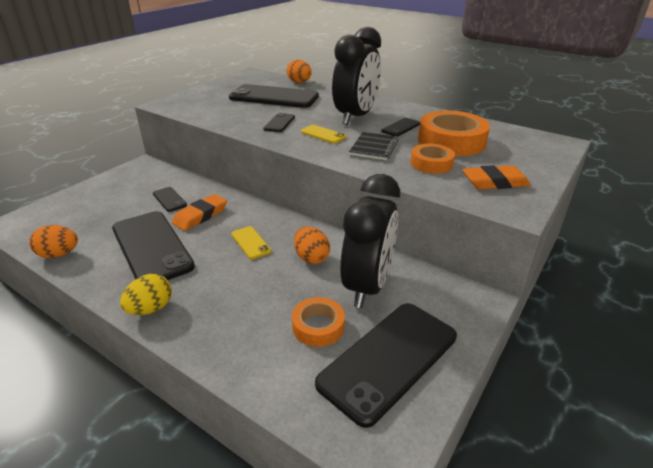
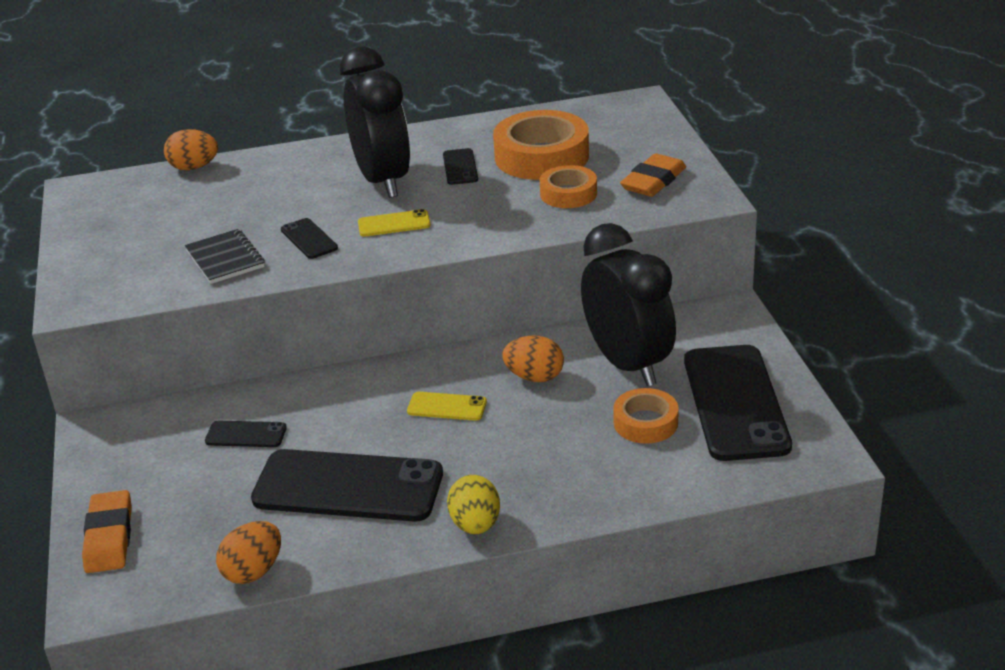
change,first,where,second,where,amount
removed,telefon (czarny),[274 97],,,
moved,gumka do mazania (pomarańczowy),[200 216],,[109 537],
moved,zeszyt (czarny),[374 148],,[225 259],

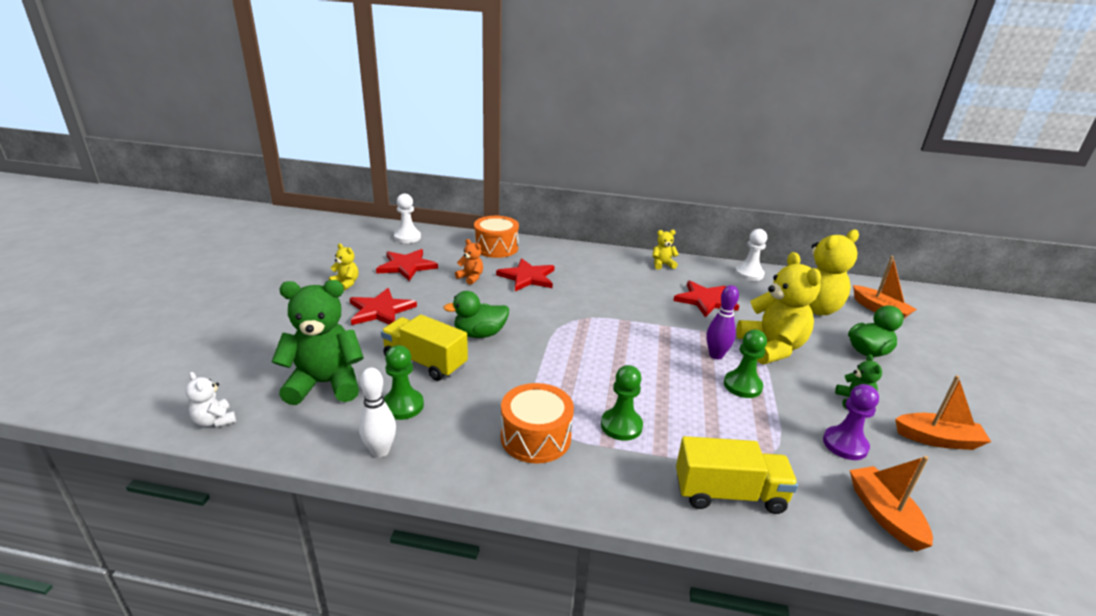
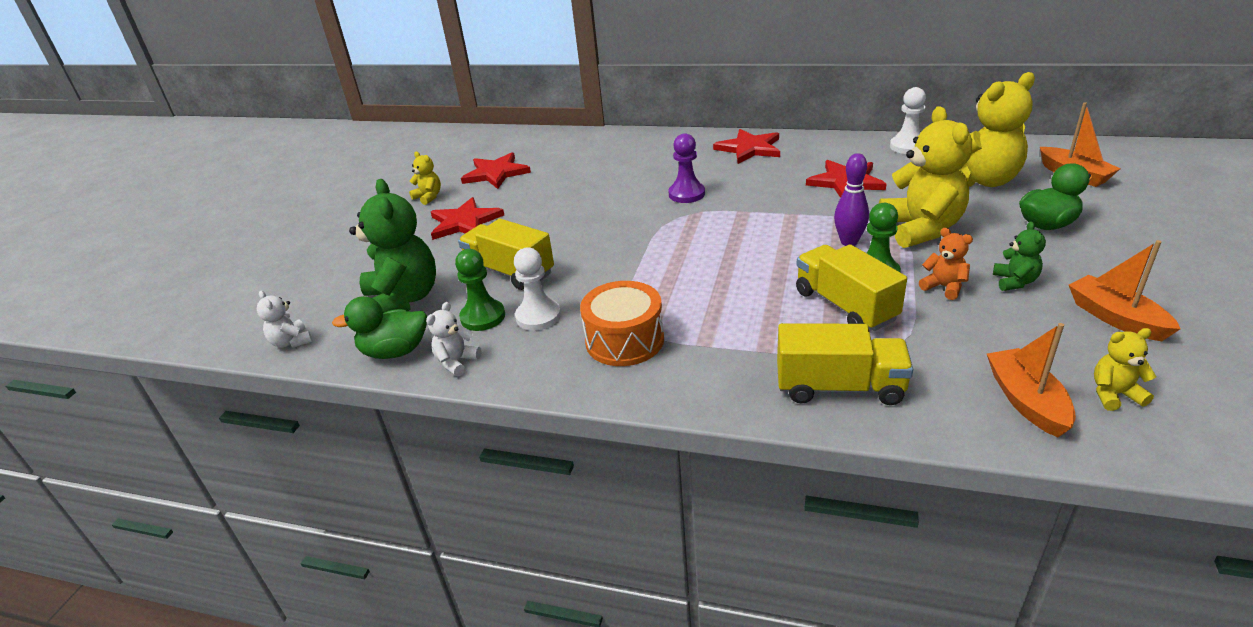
change,first,where,second,where,amount
removed,bęben (pomarańczowy),[496 247],,,
removed,pionek (zielony),[621 426],,,
added,,,ciężarówka (żółty),[845 306],
moved,pionek (biały),[407 237],,[538 316],
moved,kaczka (zielony),[480 334],,[395 351],
moved,miś (pomarańczowy),[470 278],,[944 287],
moved,gwiazda (czerwony),[527 277],,[749 148],
moved,miś (żółty),[662 264],,[1114 394],
moved,pionek (fioletowy),[845 444],,[686 194],
replaced,kręgiel (biały),[380 451],miś (biały),[457 362],
turned,miś (zielony),[325 384],,[403 300],75 degrees clockwise
turned,łódka (pomarańczowy),[937 439],,[1115 318],135 degrees counterclockwise

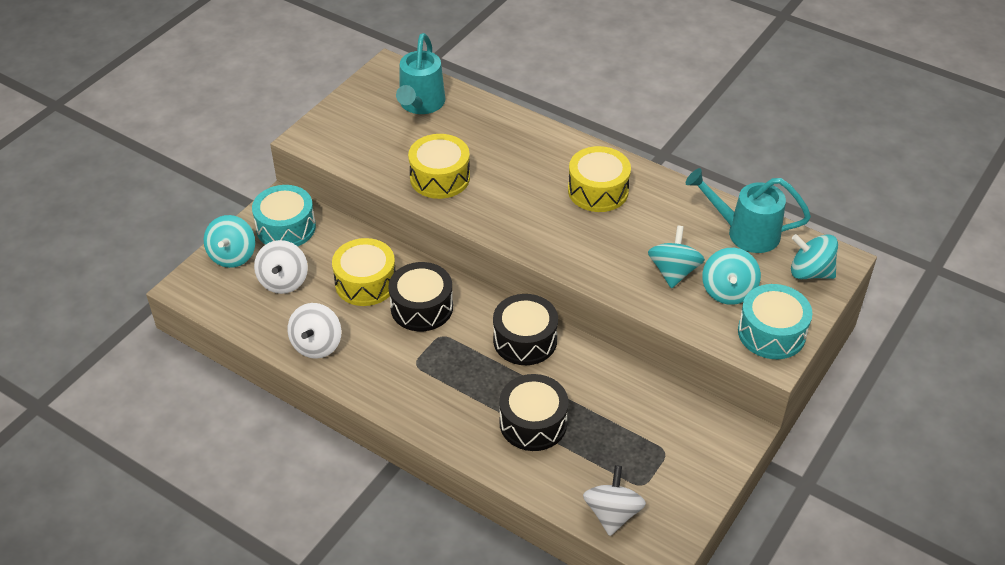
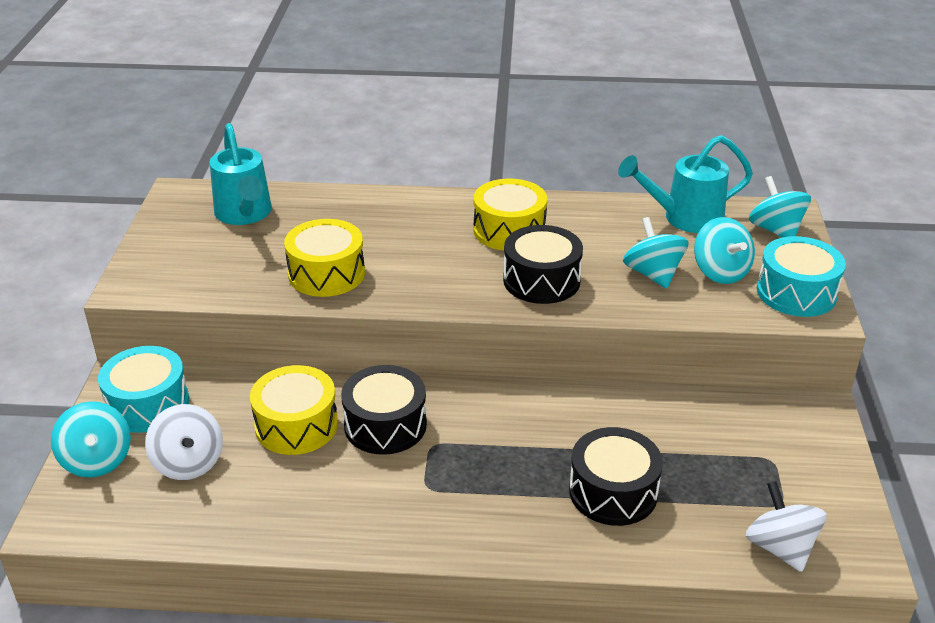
change,first,where,second,where,amount
removed,bączek (biały),[317 345],,,
moved,bęben (czarny),[525 340],,[541 280],
turned,bączek (turkusowy),[810 272],,[775 230],75 degrees clockwise

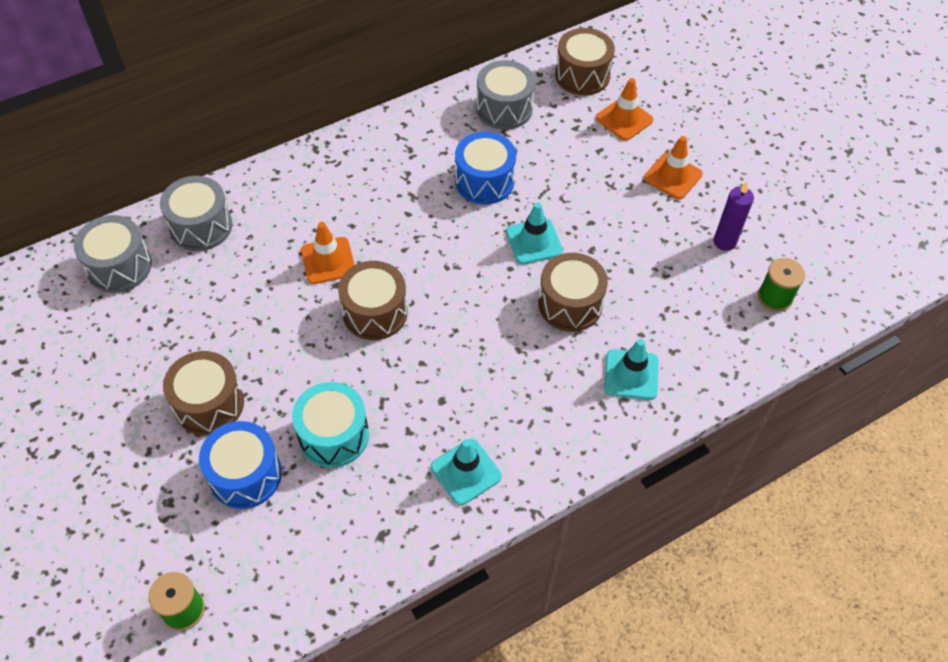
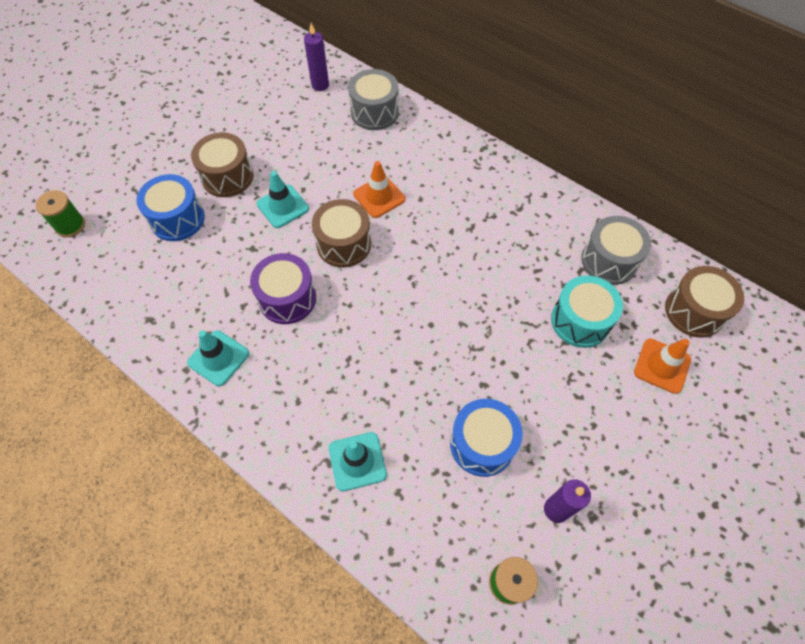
change,first,where,second,where,amount
removed,bęben (brązowy),[570 304],,,
removed,pachołek (pomarańczowy),[673 176],,,
added,,,bęben (fioletowy),[287 298],
moved,bęben (turkusowy),[333 435],,[580 321],
moved,bęben (niebieski),[484 181],,[482 444],
moved,pachołek (turkusowy),[534 241],,[282 206],
replaced,bęben (szary),[119 266],świeca (fioletowy),[320 85],

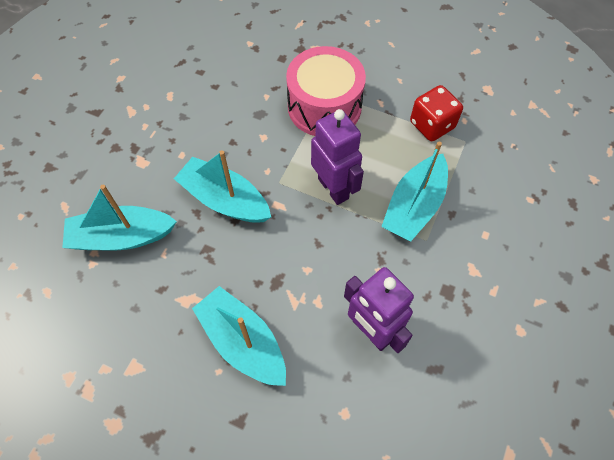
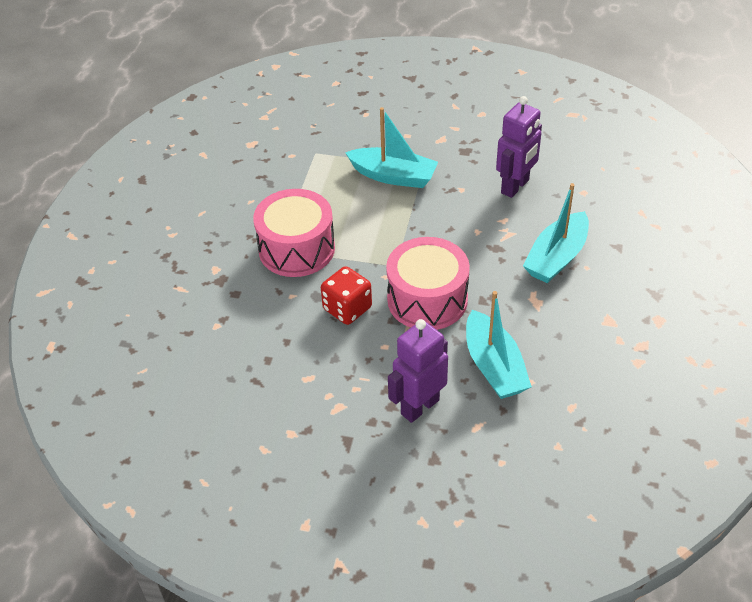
change,first,where,second,where,amount
moved,robot (fioletowy),[333 188],,[419 407],
moved,kostka do gry (czerwony),[432 125],,[347 308],
replaced,łódka (turkusowy),[224 200],bęben (różowy),[427 299],

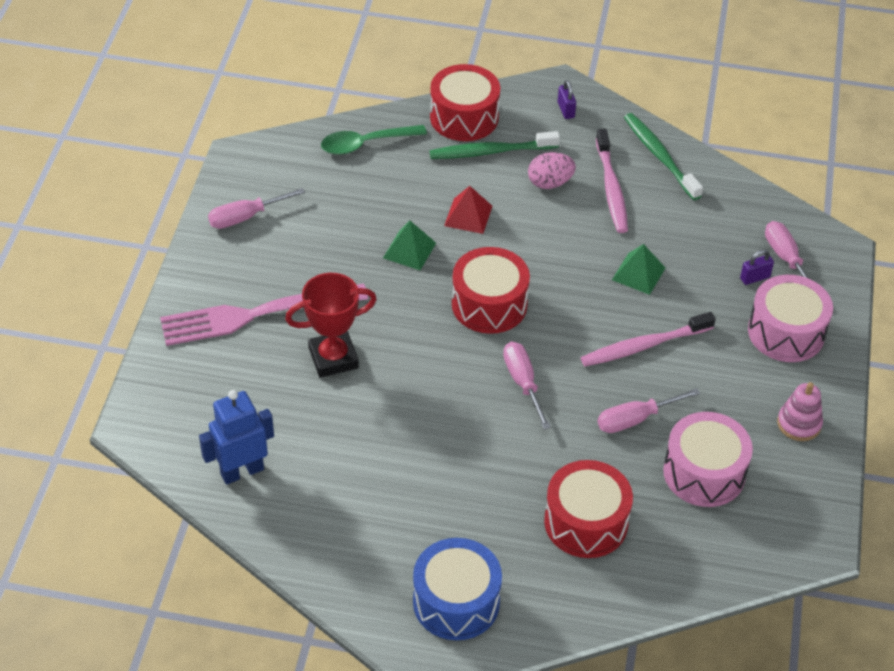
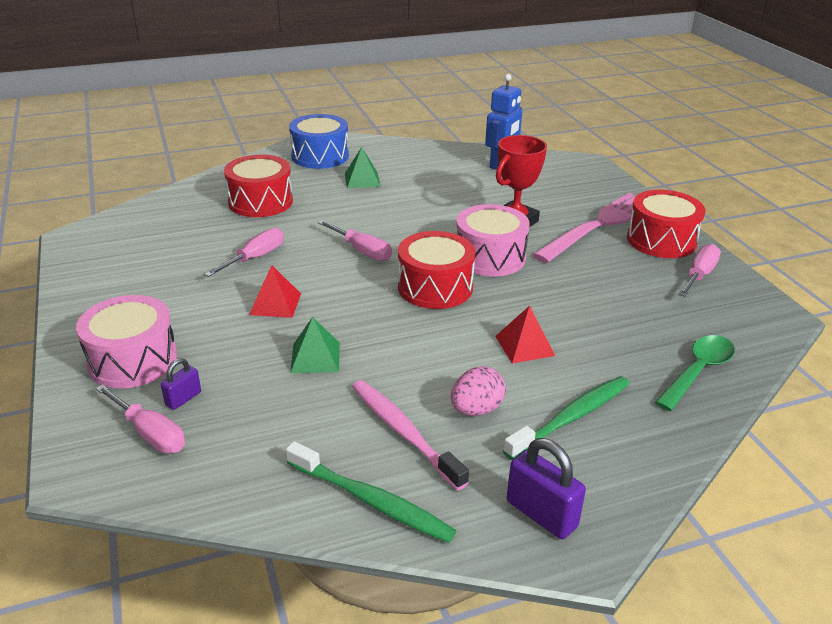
change,first,where,second,where,amount
removed,zabawka nakładanka (różowy),[799 424],,,
moved,piramida (zielony),[409 250],,[362 180],
moved,bęben (czerwony),[464 117],,[661 240],
moved,bęben (różowy),[704 473],,[490 257],
replaced,szczoteczka do zębów (różowy),[644 346],piramida (czerwony),[275 304],
resized,kłódka (fioletowy),[566 110],,[541 514],x1.70

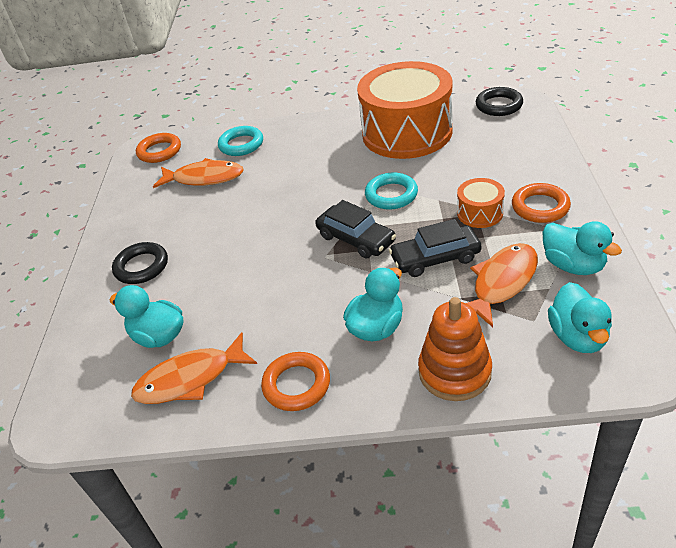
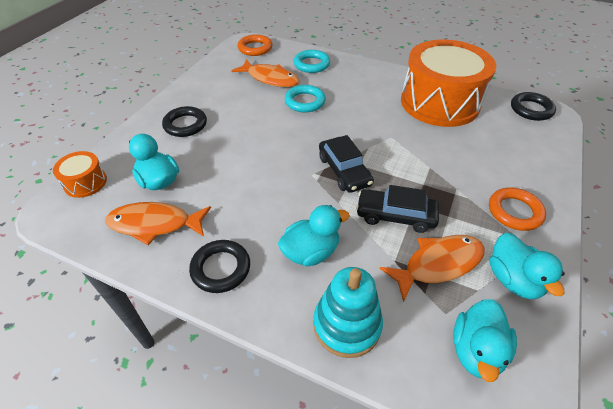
change,first,where,second,where,amount
moved,pierścień (turkusowy),[391 195],,[305 102],
moved,bęben (pomarańczowy),[480 213],,[85 182],
recoloured,pierścień (pomarańczowy),[296 385],pierścień (czarny),[221 268],
recoloured,zabawka nakładanka (pomarańczowy),[454 372],zabawka nakładanka (turkusowy),[347 325],

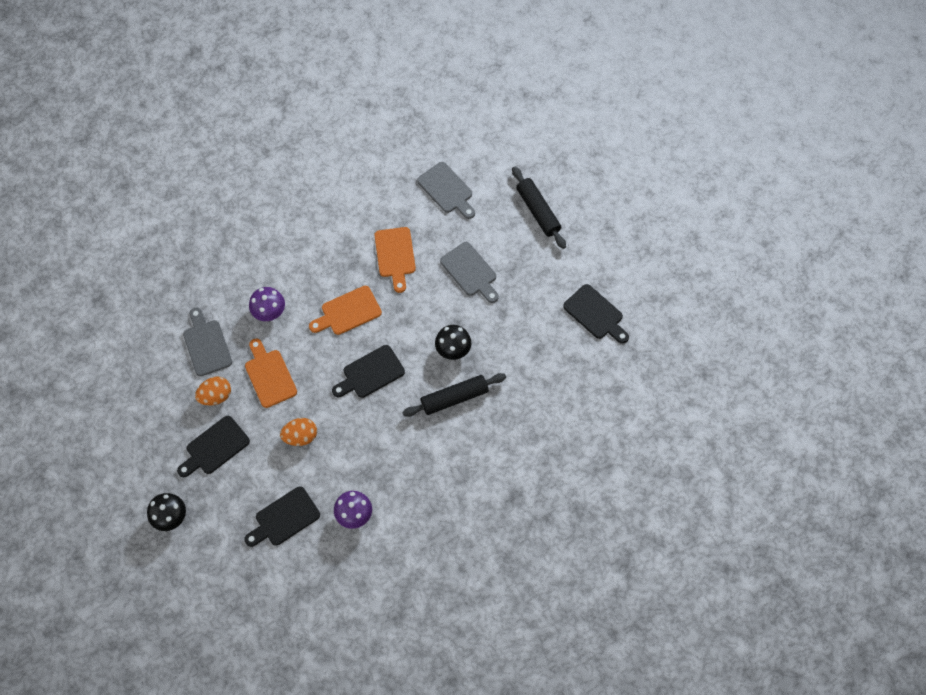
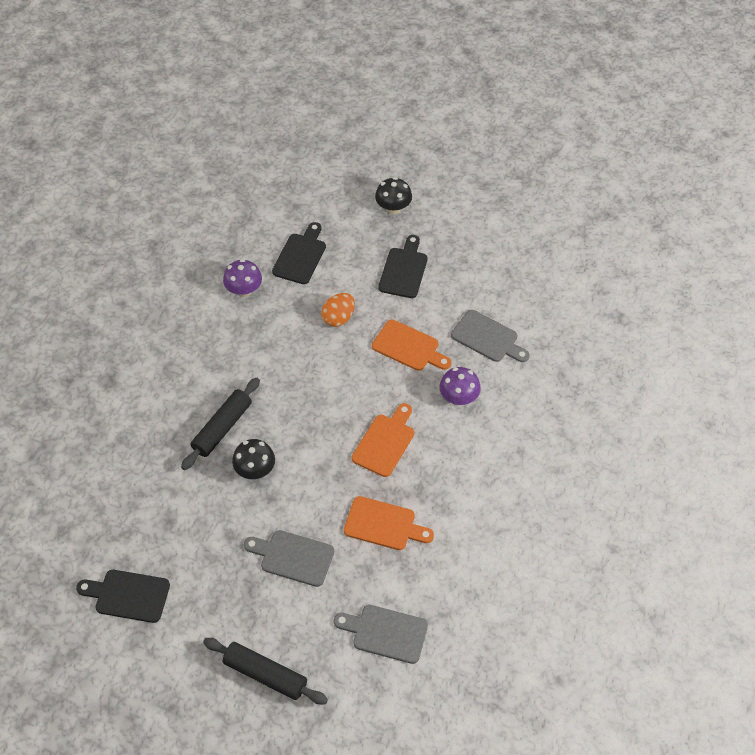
change,first,where,second,where,amount
removed,jajko (pomarańczowy),[216 396],,,
removed,deska do krojenia (czarny),[370 373],,,
turned,deska do krojenia (pomarańczowy),[395 255],,[384 525],150 degrees clockwise

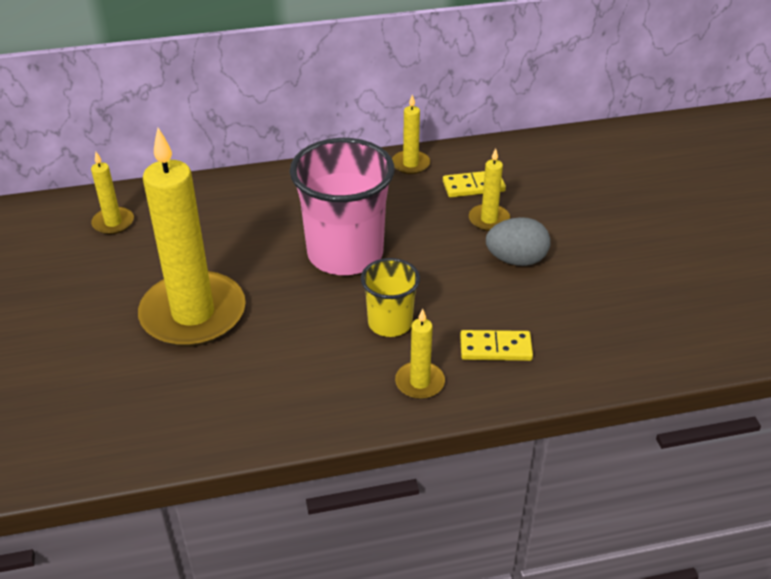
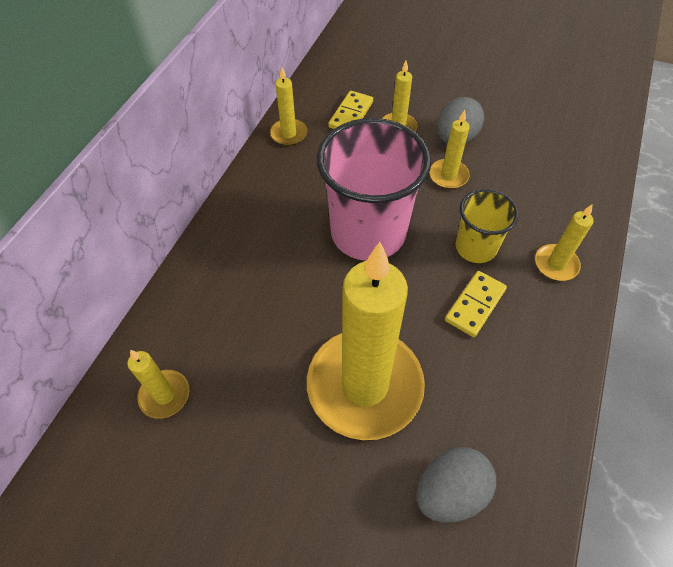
change,first,where,second,where,amount
added,,,jajko (szary),[450 491],
added,,,świeca (żółty),[448 176],
moved,kostka domina (żółty),[495 348],,[475 305],

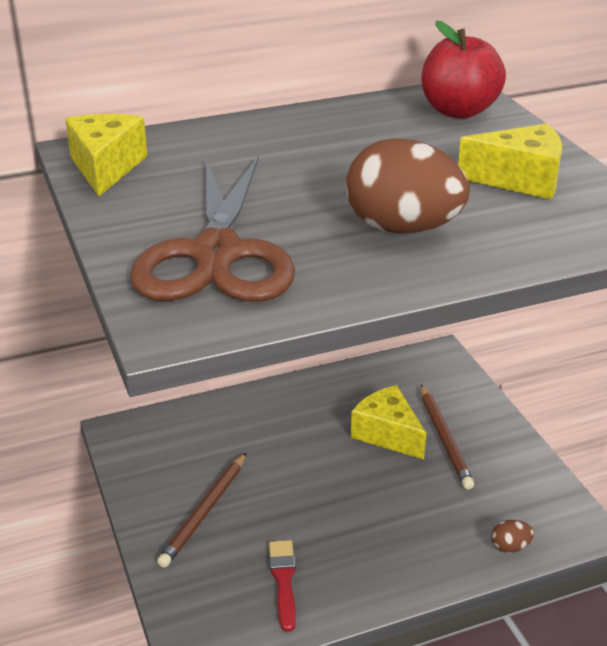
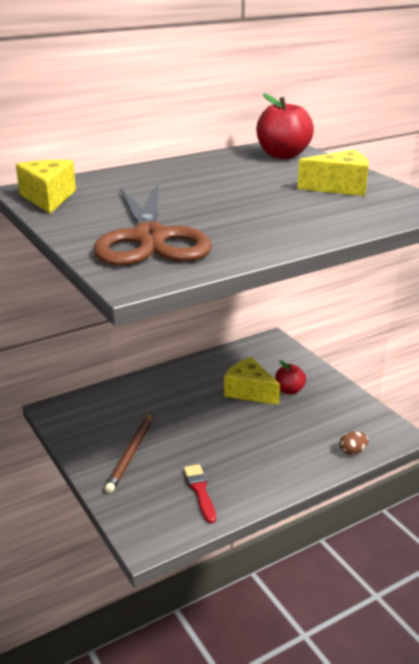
change,first,where,second,where,amount
removed,jajko (brązowy),[403 228],,,
replaced,ołówek (brązowy),[444 438],jabłko (czerwony),[289 390],

